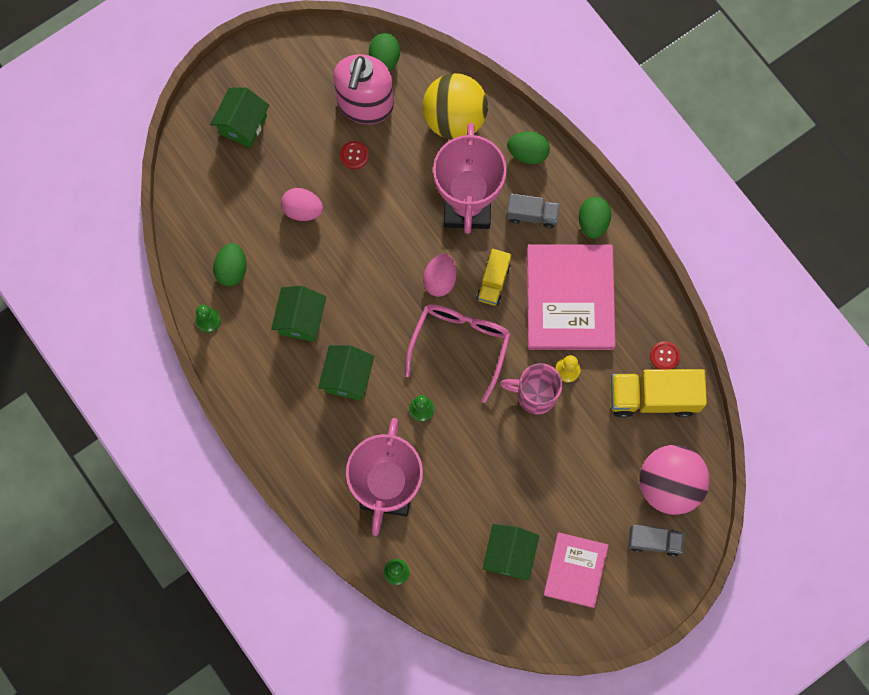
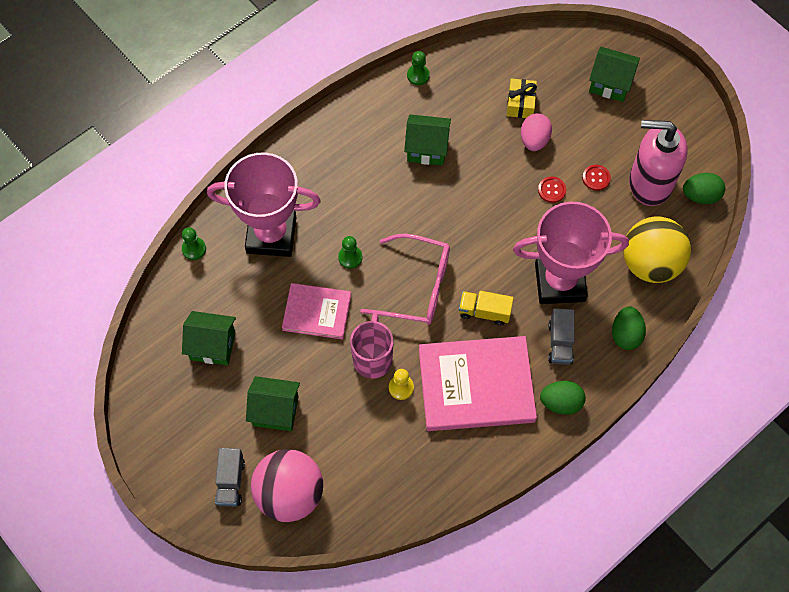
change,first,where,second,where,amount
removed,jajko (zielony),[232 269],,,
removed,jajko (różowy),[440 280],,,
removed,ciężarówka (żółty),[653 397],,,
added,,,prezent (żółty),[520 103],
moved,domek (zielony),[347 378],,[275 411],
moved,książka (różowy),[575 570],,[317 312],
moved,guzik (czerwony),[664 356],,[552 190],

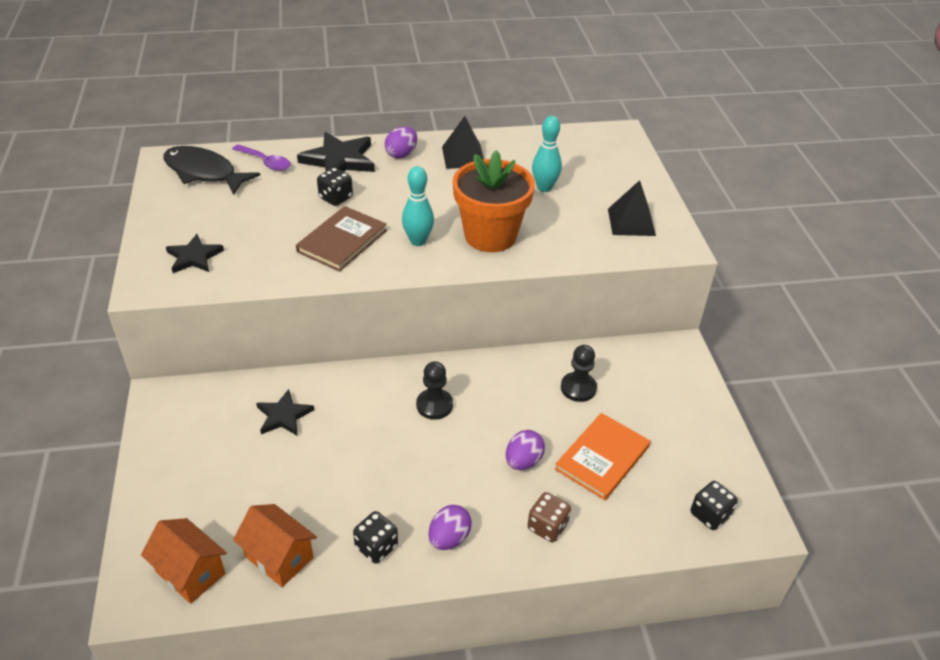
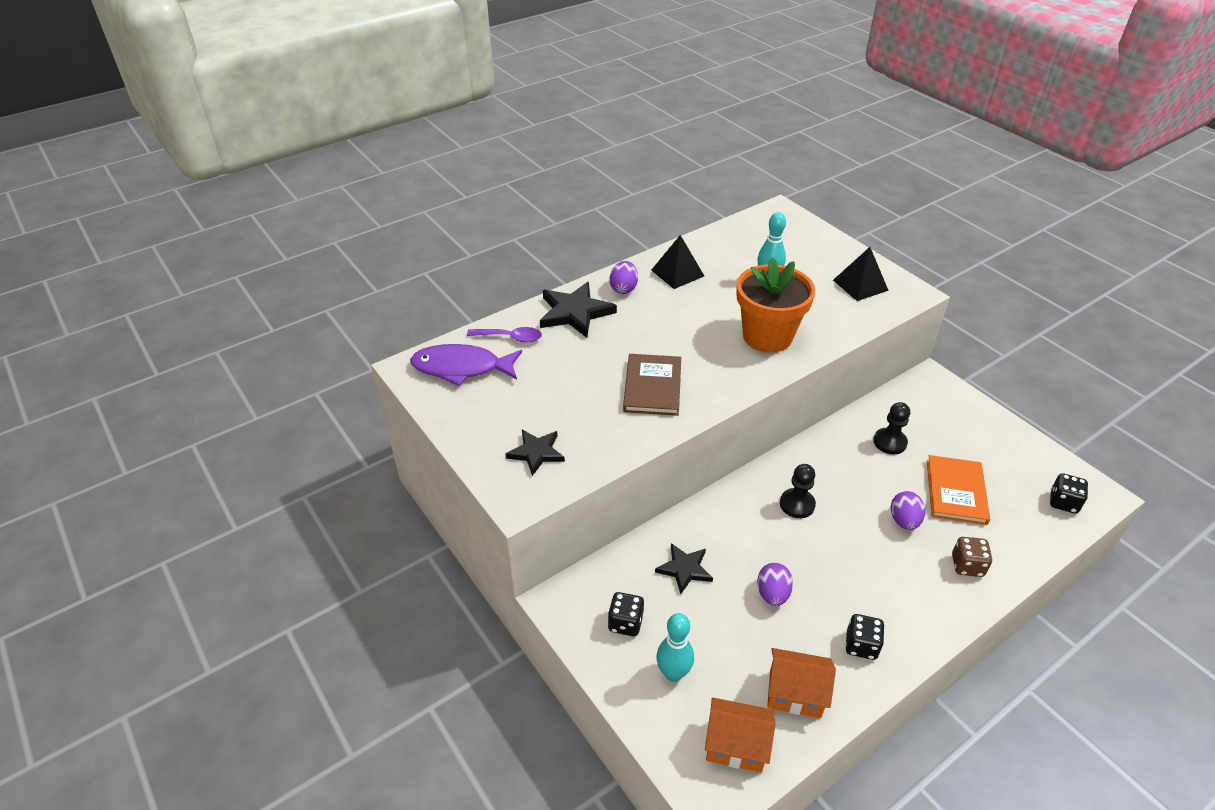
change,first,where,second,where,amount
moved,kostka do gry (czarny),[336 198],,[625 623],
moved,kręgiel (turkusowy),[418 241],,[673 673],
moved,jajko (fioletowy),[449 538],,[772 594],
recoloured,ryba (czarny),[204 172],ryba (fioletowy),[461 368],

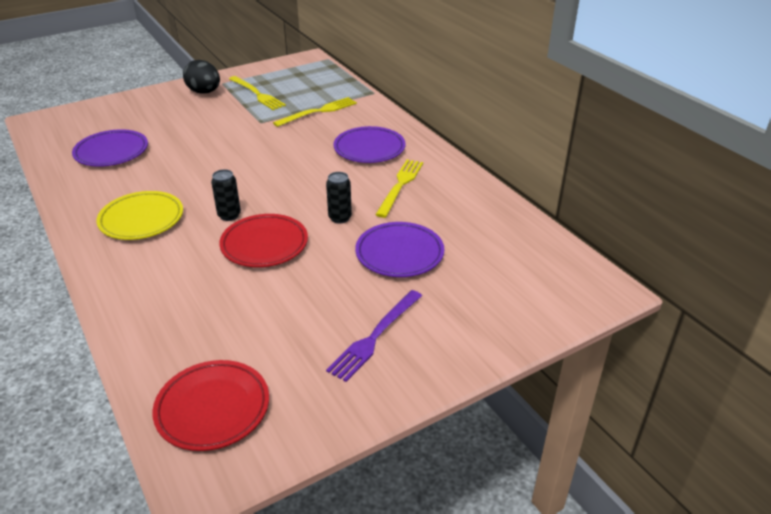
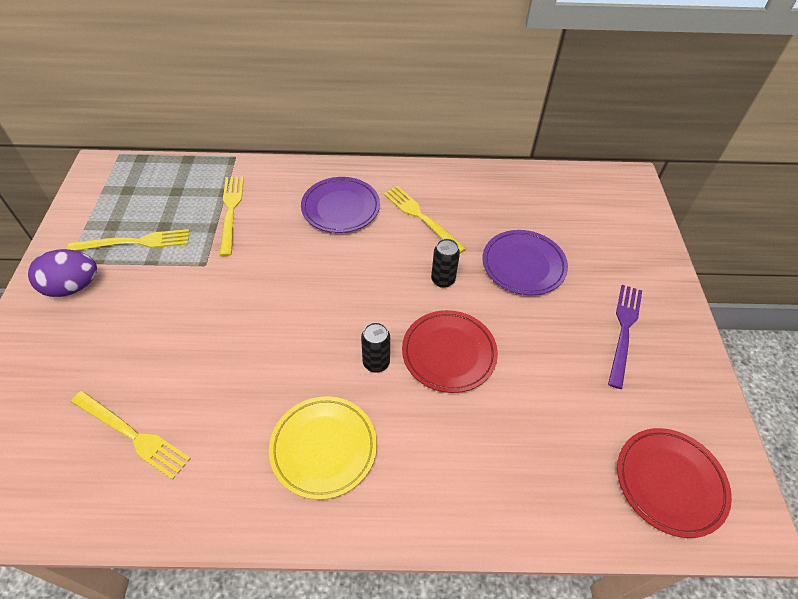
change,first,where,second,where,amount
replaced,talerz (fioletowy),[111 152],widelec (żółty),[132 435],
recoloured,jajko (czarny),[204 92],jajko (fioletowy),[73 287],
turned,widelec (fioletowy),[375 336],,[624 330],135 degrees counterclockwise

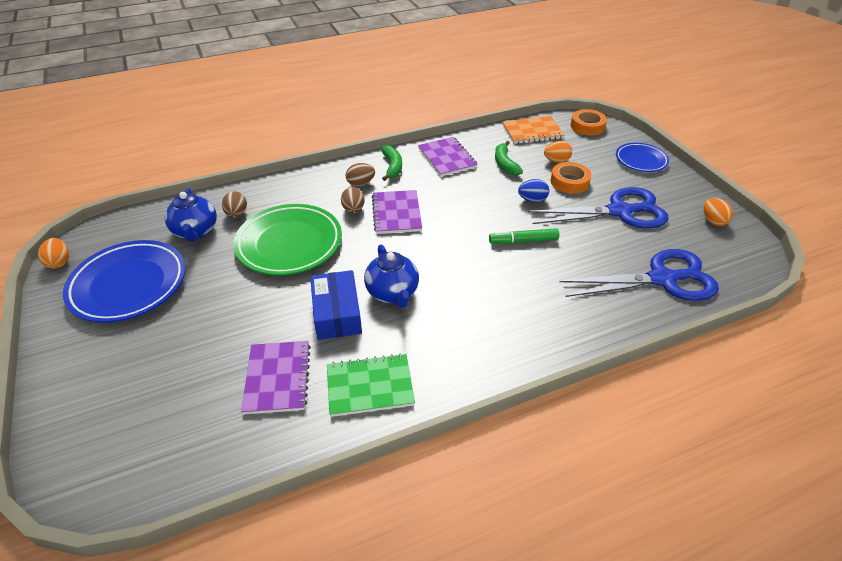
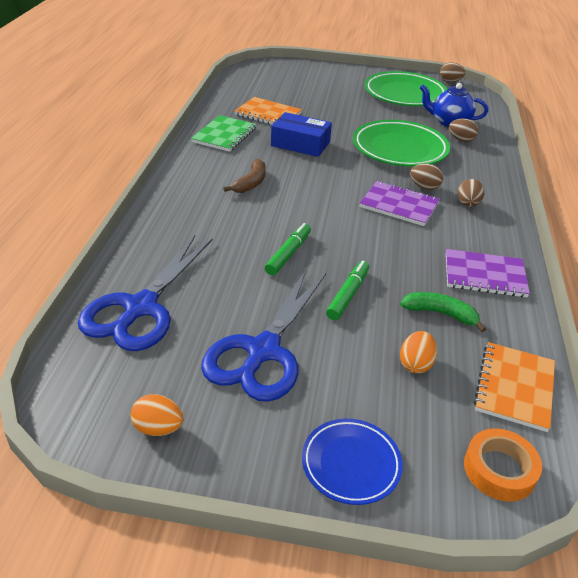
change,first,where,second,where,amount
removed,imbryk (niebieski),[392 293],,,
removed,banan (zielony),[392 166],,,
removed,taśma klejąca (pomarańczowy),[569 182],,,
added,,,banan (brązowy),[251 183],
replaced,jajko (niebieski),[532 200],flamaster (zielony),[347 295],
recoloured,jajko (pomarańczowy),[59 262],jajko (brązowy),[450 81],
recoloured,talerz (niebieski),[129 285],talerz (zielony),[404 94],
recoloured,zeszyt (fioletowy),[277 378],zeszyt (pomarańczowy),[268 114],

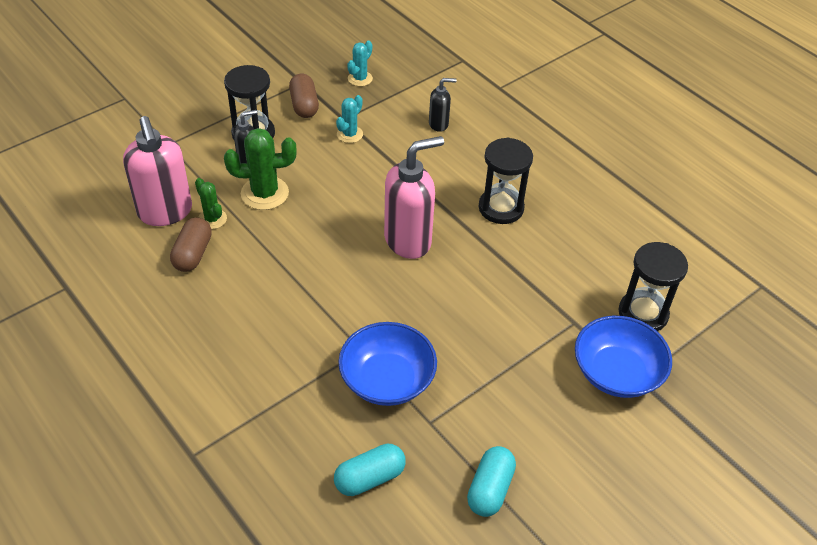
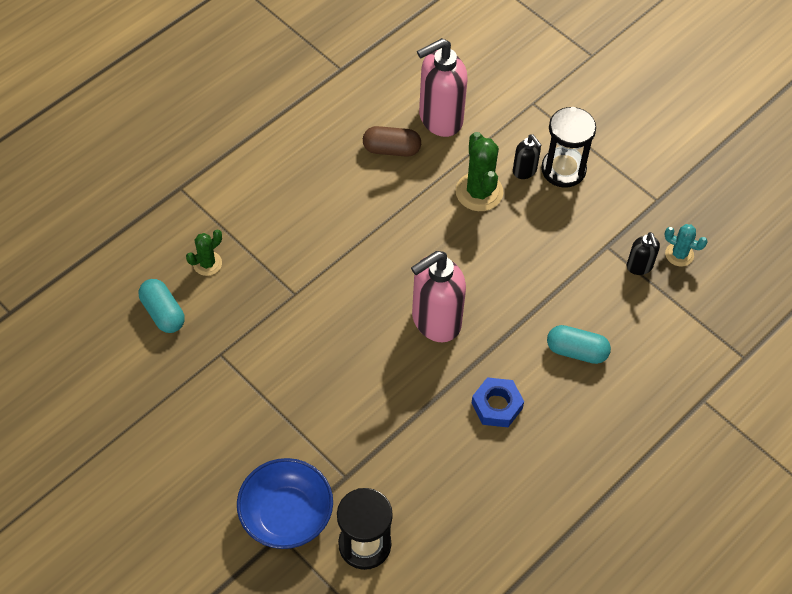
change,first,where,second,where,amount
removed,kapsułka (brązowy),[304 105],,,
removed,kaktus (turkusowy),[349 134],,,
removed,miska (niebieski),[387 380],,,
moved,kaktus (zielony),[212 219],,[207 263],
moved,dozownik mydła (czarny),[439 124],,[639 267],
moved,kapsułka (turkusowy),[490 489],,[576 351],
replaced,klepsydra (czarny),[501 208],nakrętka (niebieski),[497 405],
turned,dozownik mydła (różowy),[408 240],,[435 321],90 degrees clockwise

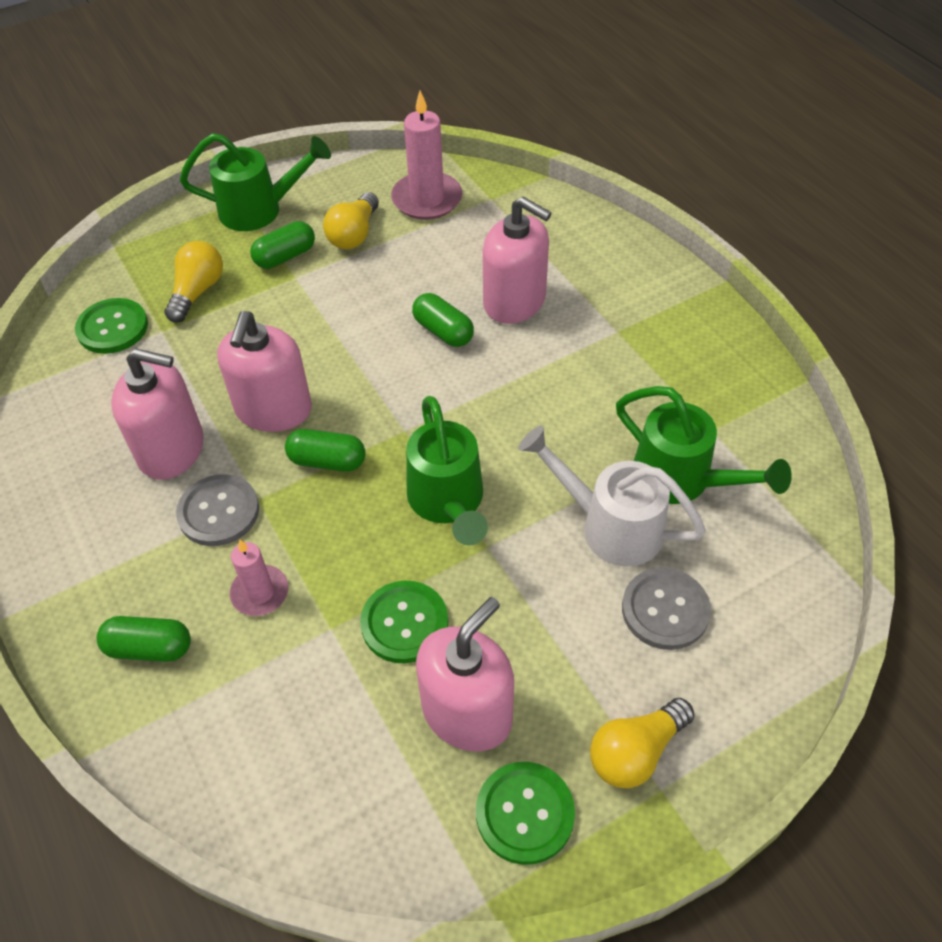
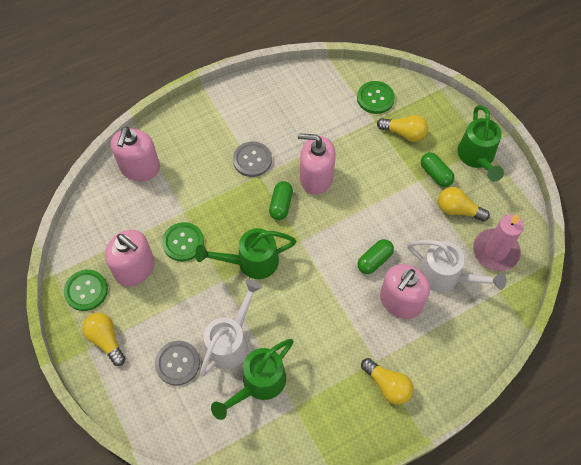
change,first,where,second,where,amount
removed,kapsułka (zielony),[149 648],,,
removed,świeca (różowy),[260 593],,,
added,,,żarówka (żółty),[387 385],
added,,,konewka (biały),[445 276],
moved,dozownik mydła (różowy),[172 450],,[140 168],

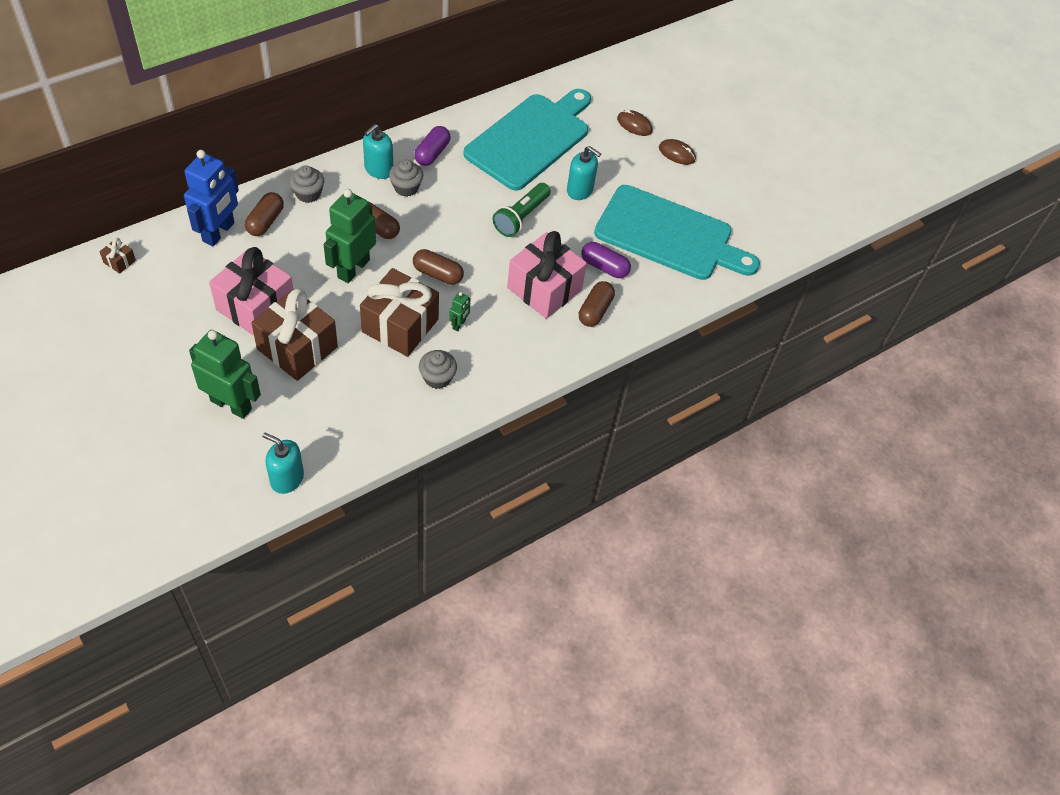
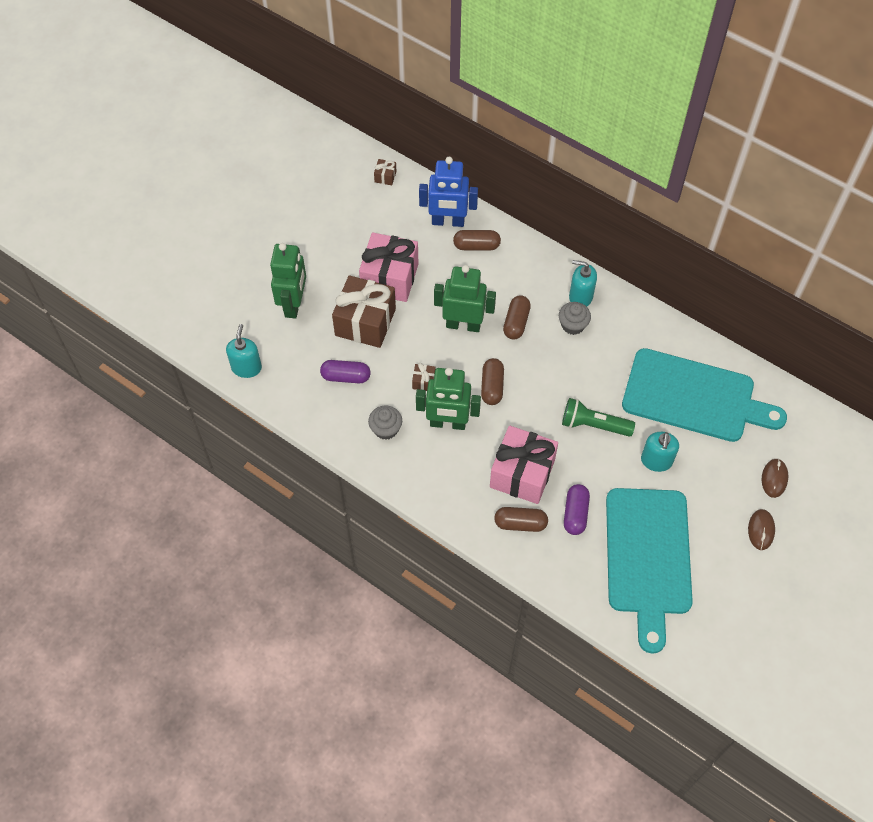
change,first,where,second,where,amount
removed,muffinka (szary),[308 194],,,
moved,kapsułka (fioletowy),[432 153],,[346 377],
resized,prezent (brązowy),[400 325],,[423 381],x0.41
resized,robot (zielony),[459 324],,[447 423],x2.26

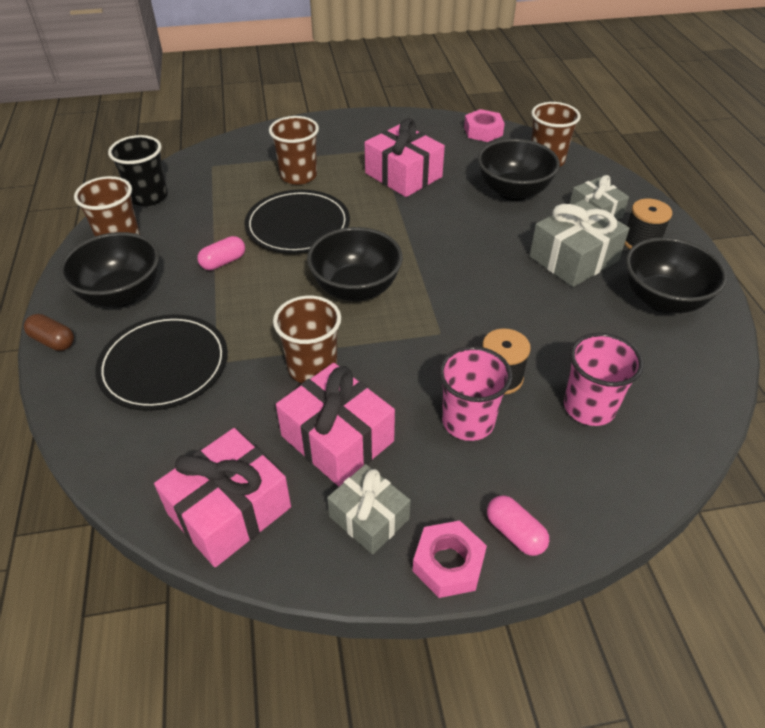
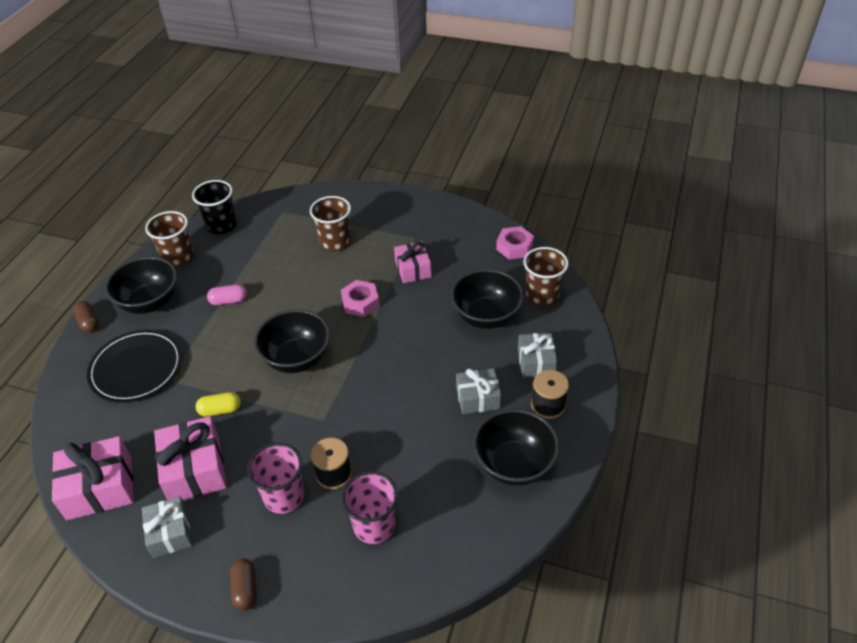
change,first,where,second,where,amount
removed,talerz (czarny),[298 225],,,
moved,nakrętka (różowy),[448 564],,[360 302],
replaced,szklanka (brązowy),[312 368],kapsułka (żółty),[220 410],
recoloured,kapsułka (różowy),[515 533],kapsułka (brązowy),[245 589],
resized,prezent (różowy),[403 175],,[413 269],x0.65
resized,prezent (szary),[573 258],,[478 398],x0.65

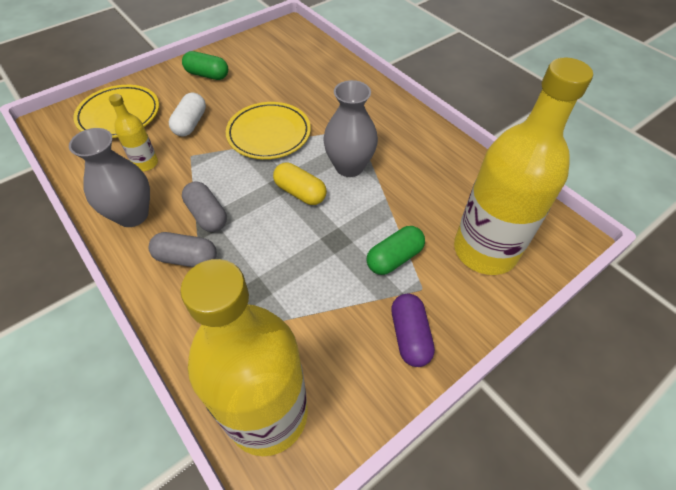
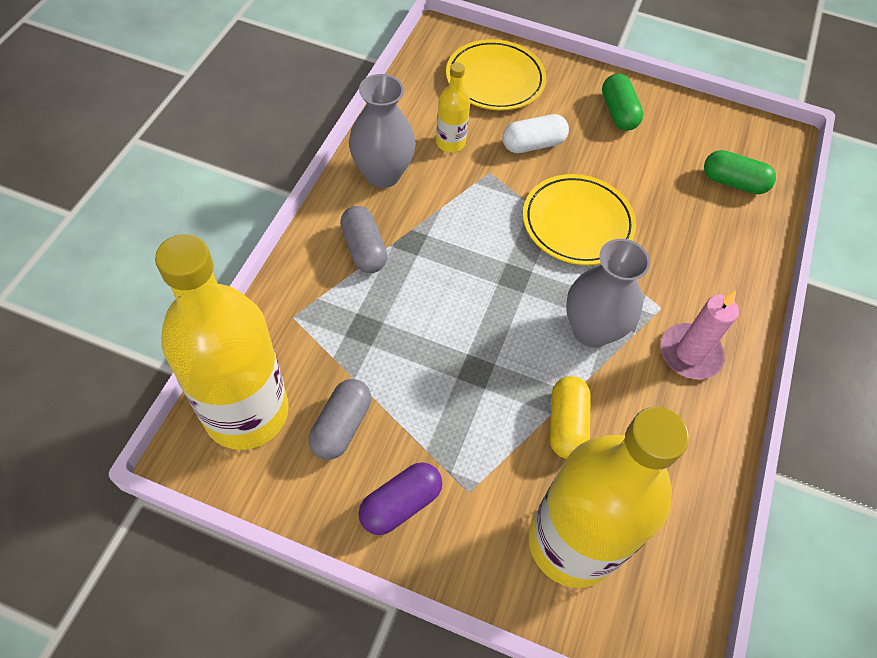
change,first,where,second,where,amount
added,,,świeca (różowy),[690 353],
moved,kapsułka (szary),[207 215],,[341 426],
moved,kapsułka (żółty),[300 192],,[566 424],
moved,kapsułka (zielony),[394 258],,[733 182],

